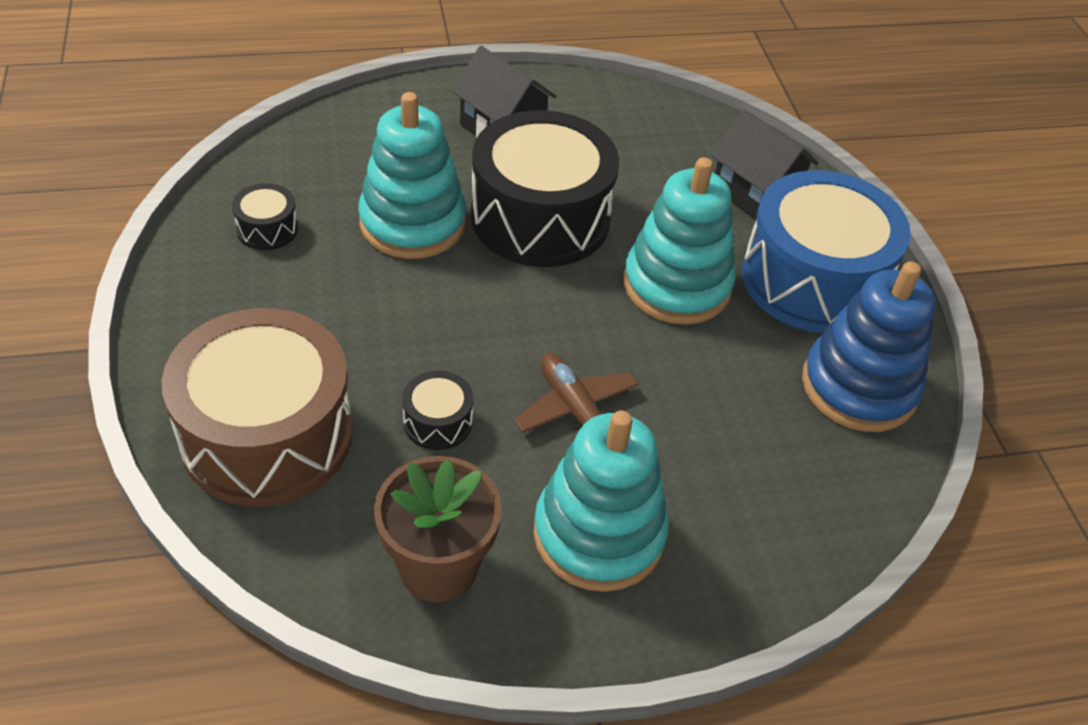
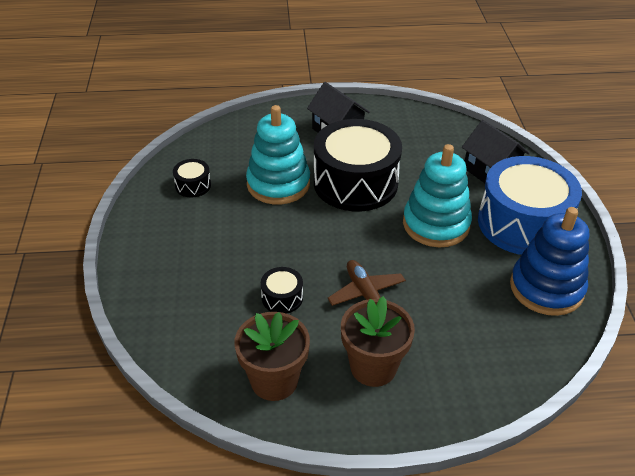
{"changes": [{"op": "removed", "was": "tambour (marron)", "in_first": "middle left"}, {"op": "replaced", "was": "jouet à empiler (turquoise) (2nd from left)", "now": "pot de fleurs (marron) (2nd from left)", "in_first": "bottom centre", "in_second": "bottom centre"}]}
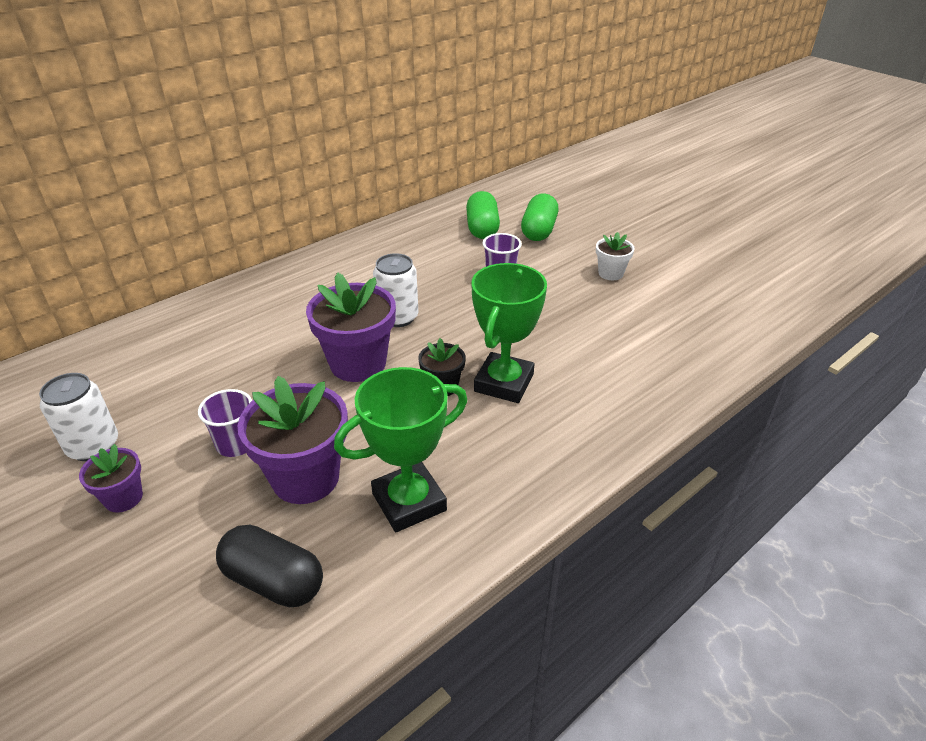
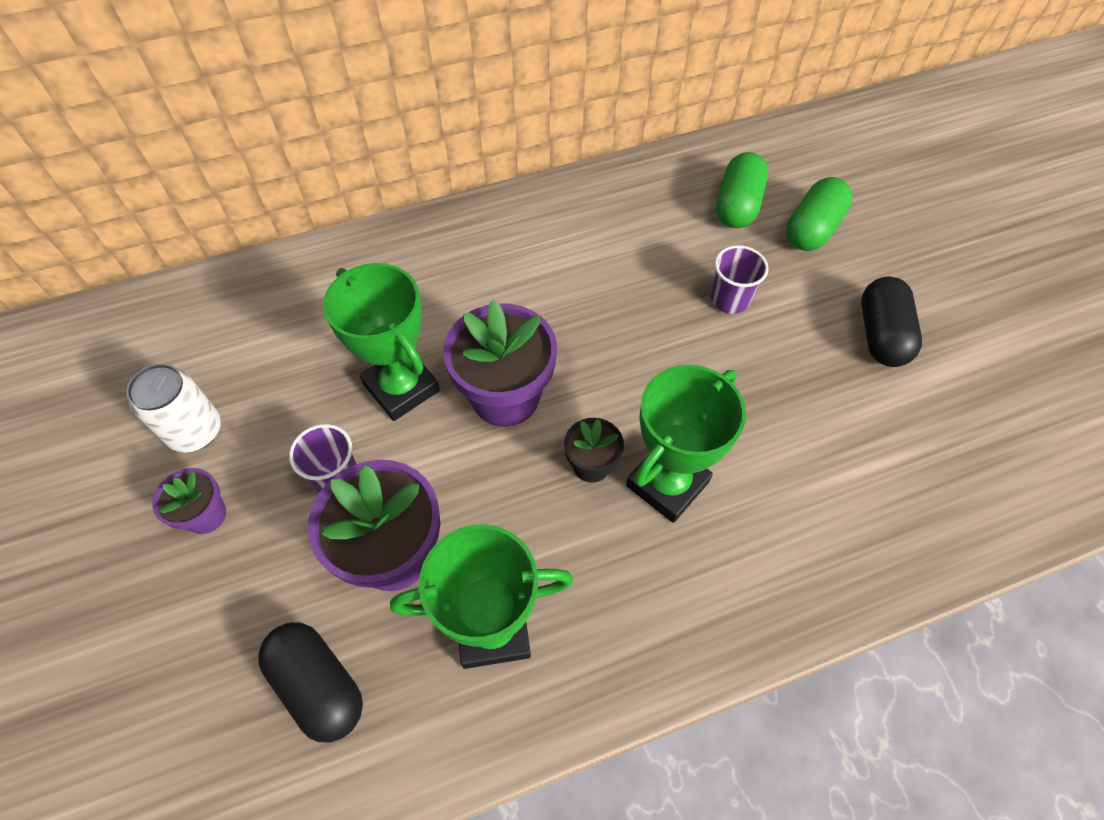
{"changes": [{"op": "removed", "was": "canette (blanc) (2nd from left)", "in_first": "centre"}, {"op": "added", "now": "trophée (vert) (1st from left)", "in_second": "centre"}, {"op": "replaced", "was": "pot de fleurs (blanc)", "now": "gélule (noir) (2nd from left)", "in_first": "centre", "in_second": "middle right"}]}
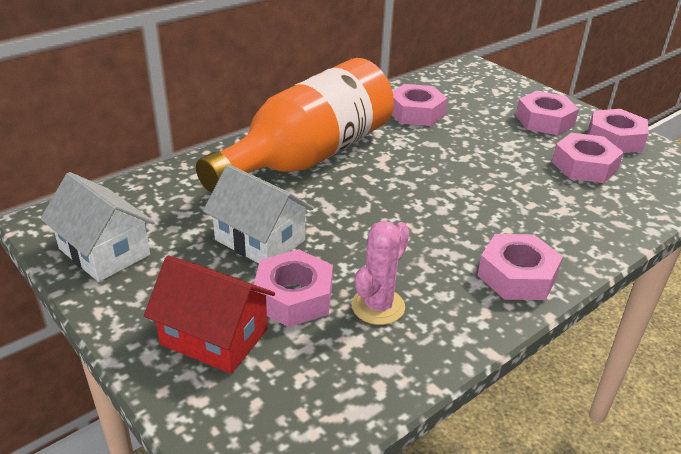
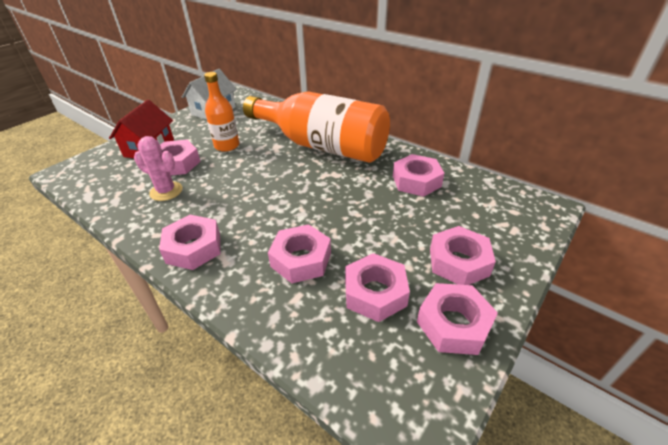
{"changes": [{"op": "added", "now": "écrou (rose) (3rd from left)", "in_second": "centre"}, {"op": "replaced", "was": "maison (blanc) (2nd from left)", "now": "bouteille (orange) (1st from left)", "in_first": "centre", "in_second": "top left"}]}
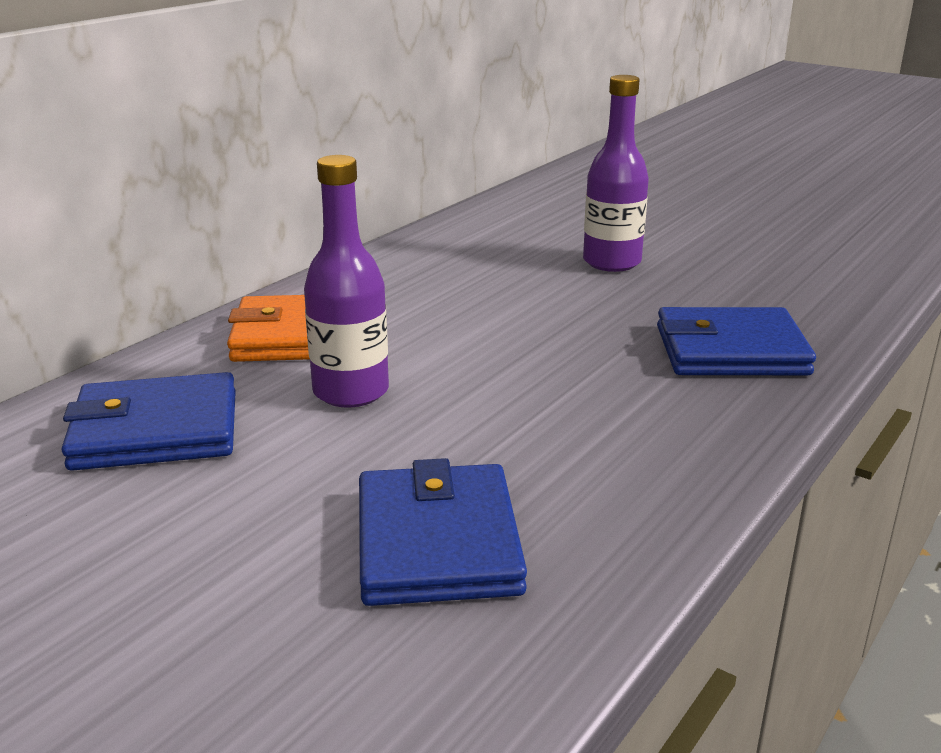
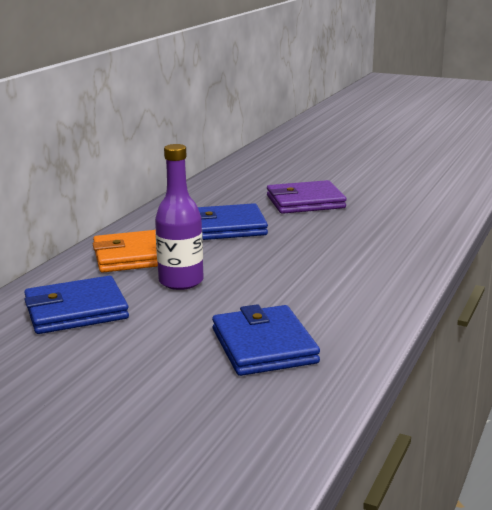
{"changes": [{"op": "moved", "was": "portefeuille (bleu) (3rd from left in the first image)", "now": "portefeuille (bleu) (2nd from left)", "in_first": "middle right", "in_second": "centre"}, {"op": "replaced", "was": "bouteille (violet) (2nd from left)", "now": "portefeuille (violet)", "in_first": "top centre", "in_second": "centre"}]}
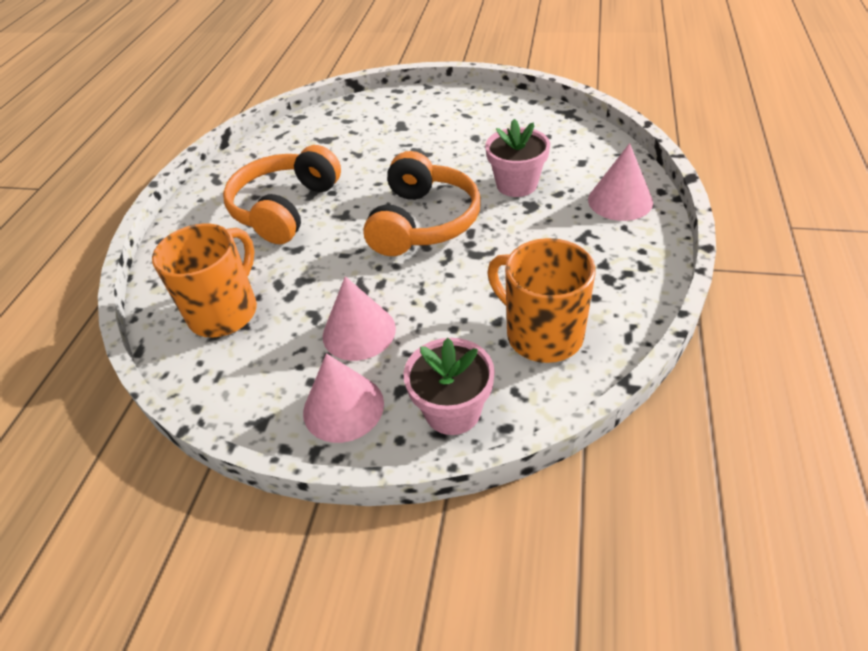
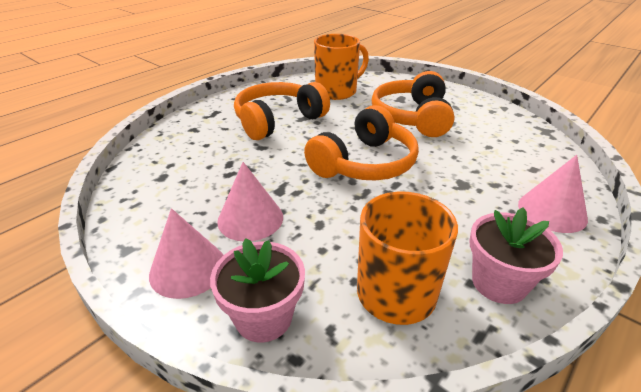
{"changes": [{"op": "added", "now": "casque audio (orange) (3rd from left)", "in_second": "top centre"}, {"op": "moved", "was": "tasse (orange) (1st from left)", "in_first": "middle left", "in_second": "top centre"}, {"op": "moved", "was": "pot de fleurs (rose) (2nd from left)", "in_first": "top centre", "in_second": "middle right"}]}
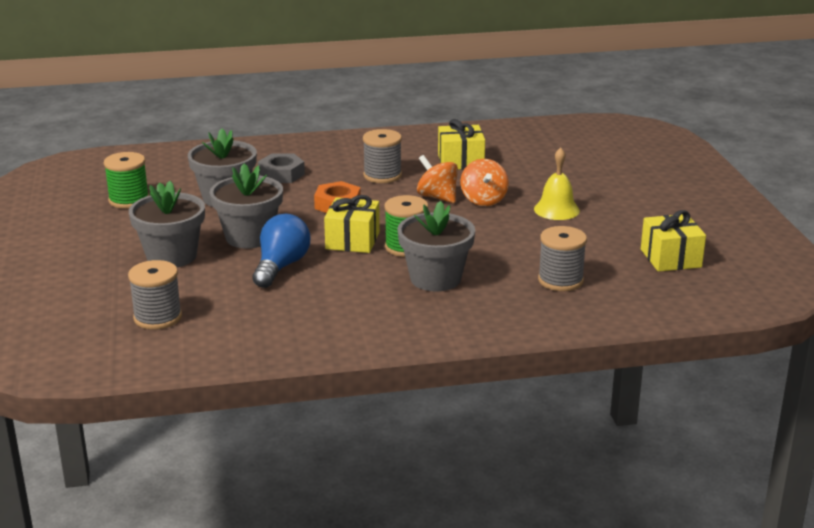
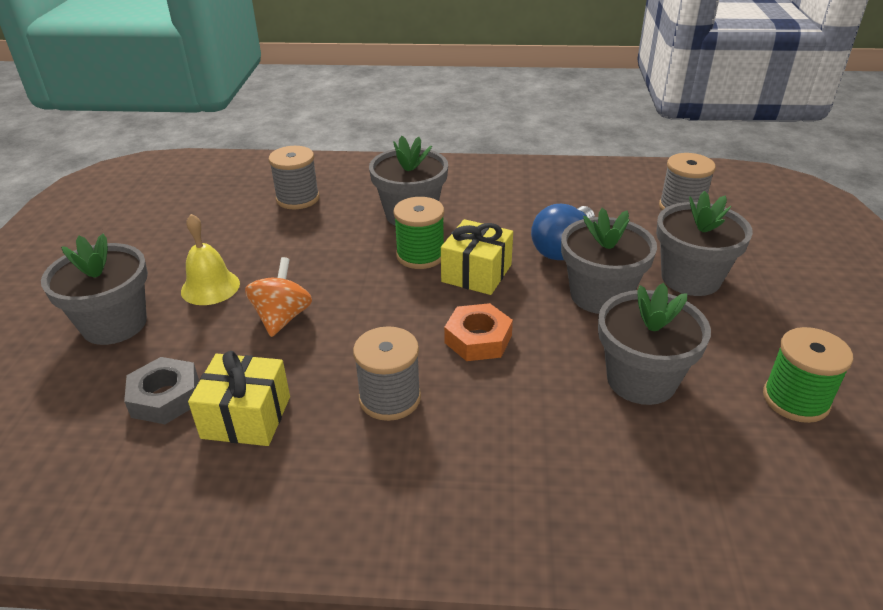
{"changes": [{"op": "removed", "was": "toupie (orange) (1st from left)", "in_first": "centre"}, {"op": "removed", "was": "cadeau (jaune) (3rd from left)", "in_first": "middle right"}, {"op": "added", "now": "pot de fleurs (gris) (1st from left)", "in_second": "middle left"}, {"op": "moved", "was": "écrou (gris)", "in_first": "top centre", "in_second": "middle left"}]}
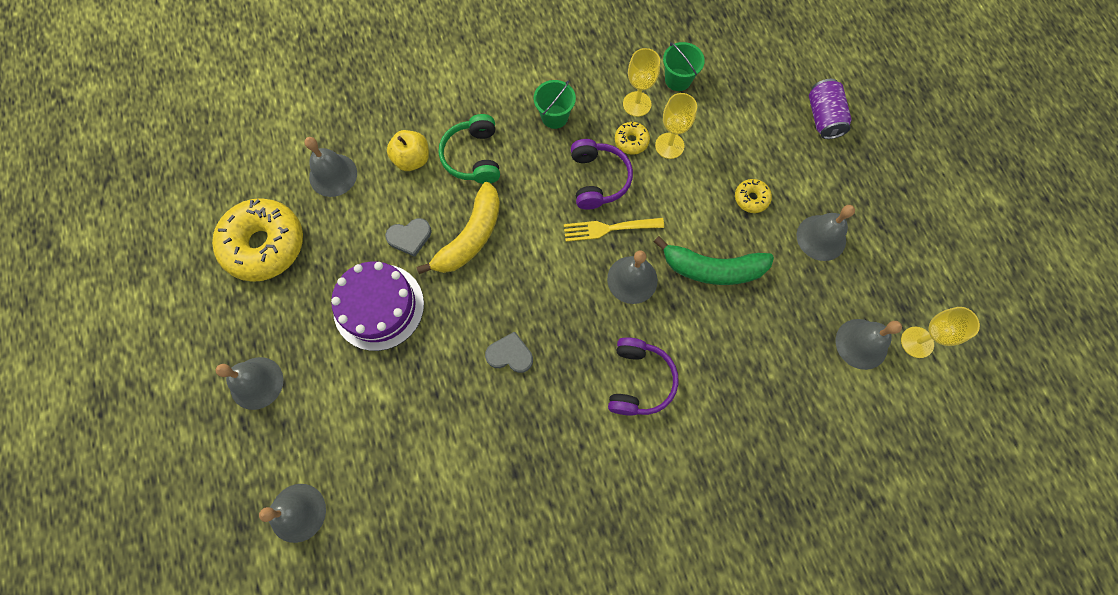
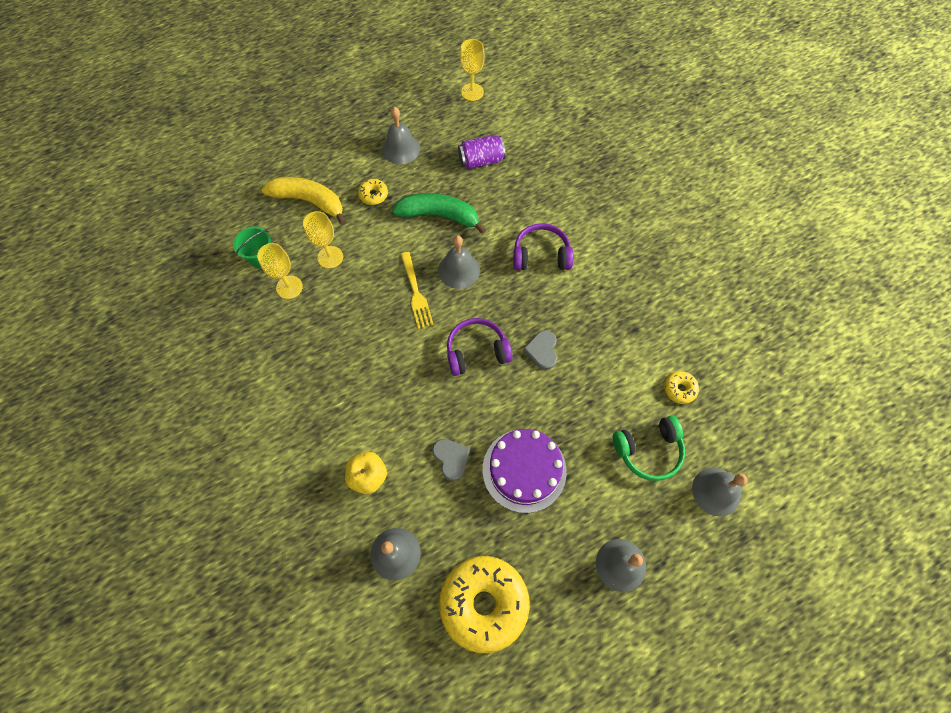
{"changes": [{"op": "removed", "was": "seau (vert) (1st from left)", "in_first": "top centre"}, {"op": "removed", "was": "cloche (gris) (6th from left)", "in_first": "middle right"}, {"op": "moved", "was": "banane (jaune)", "in_first": "centre", "in_second": "top left"}, {"op": "moved", "was": "casque audio (vert)", "in_first": "top centre", "in_second": "middle right"}, {"op": "moved", "was": "casque audio (violet) (1st from left)", "in_first": "top centre", "in_second": "centre"}, {"op": "moved", "was": "beignet (jaune) (2nd from left in the first image)", "now": "beignet (jaune) (3rd from left)", "in_first": "top centre", "in_second": "middle right"}, {"op": "moved", "was": "canette (violet)", "in_first": "top right", "in_second": "top centre"}, {"op": "turned", "was": "banane (vert)", "in_first": "centre", "in_second": "top centre", "clockwise": -75}]}
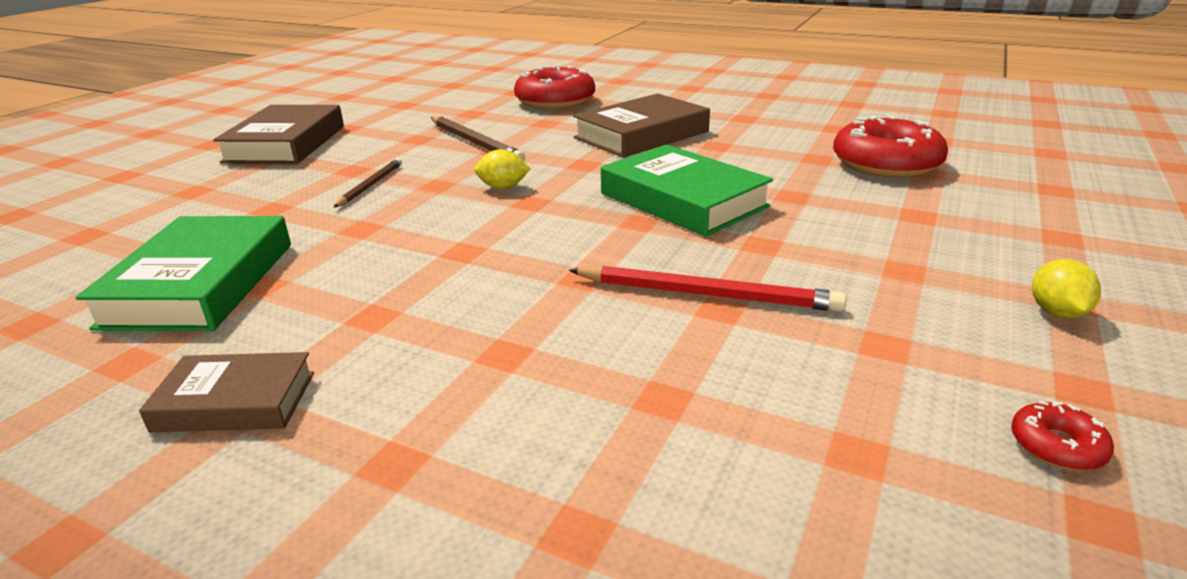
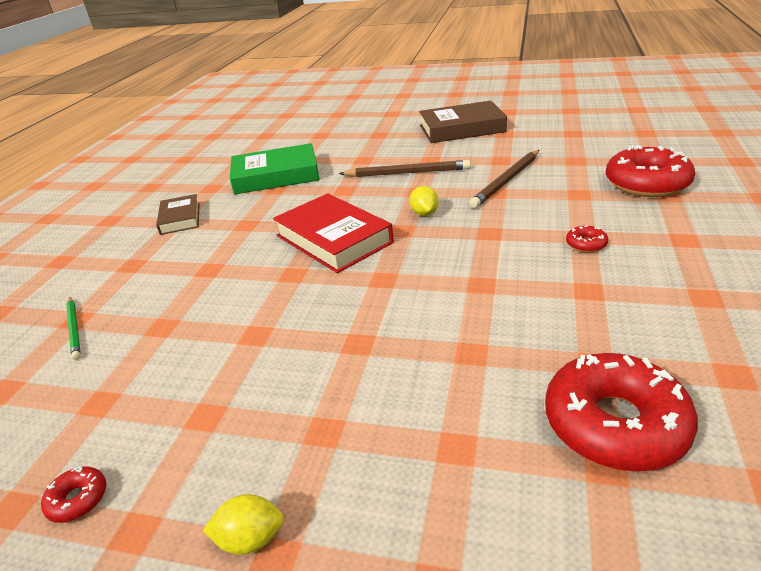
{"changes": [{"op": "removed", "was": "crayon (rouge)", "in_first": "centre"}, {"op": "removed", "was": "livre (vert) (2nd from left)", "in_first": "top centre"}, {"op": "added", "now": "crayon (vert)", "in_second": "middle left"}, {"op": "added", "now": "livre (rouge)", "in_second": "centre"}, {"op": "replaced", "was": "livre (marron) (3rd from left)", "now": "beignet (rouge) (2nd from left)", "in_first": "top centre", "in_second": "middle right"}, {"op": "resized", "was": "crayon (marron) (1st from left)", "in_first": "top left", "in_second": "top centre", "ratio": 1.61}]}
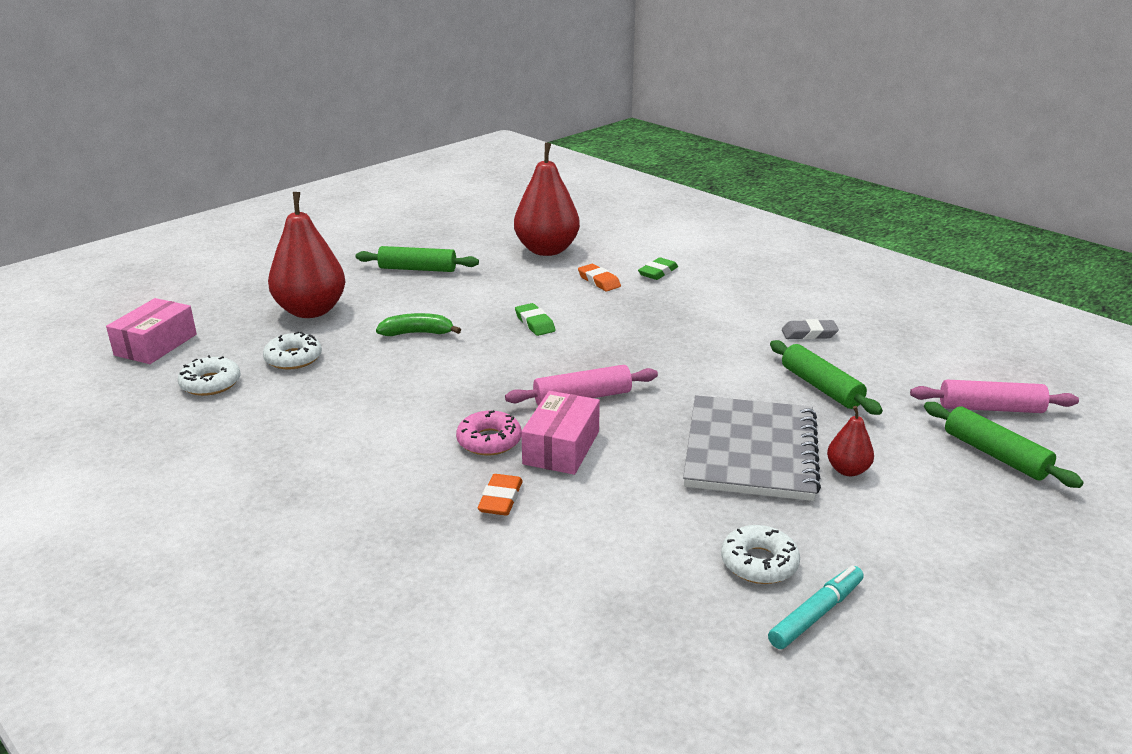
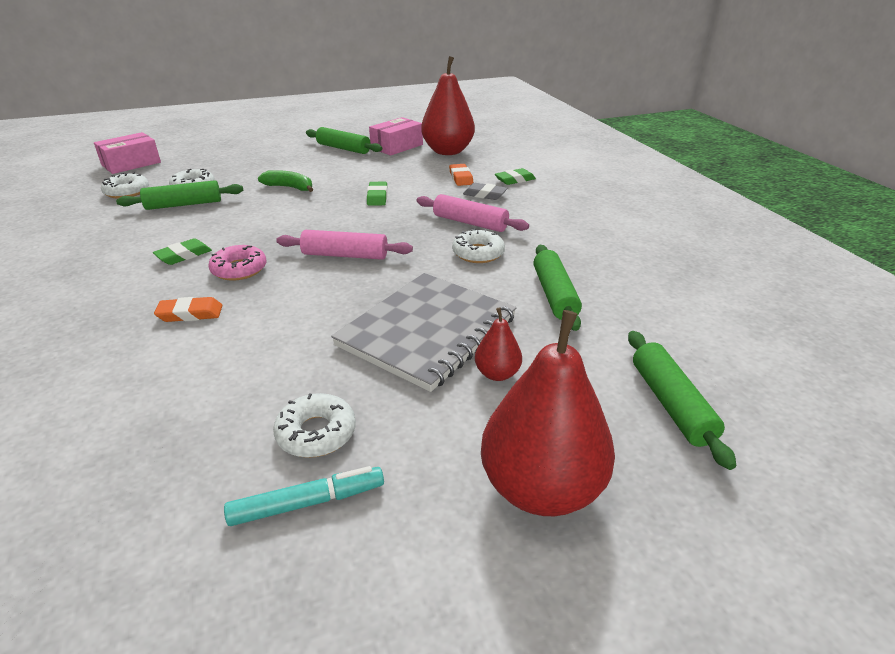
{"changes": [{"op": "added", "now": "rouleau à pâtisserie (vert) (1st from left)", "in_second": "top left"}, {"op": "added", "now": "gomme (vert) (1st from left)", "in_second": "middle left"}, {"op": "added", "now": "beignet (blanc) (4th from left)", "in_second": "centre"}, {"op": "moved", "was": "poire (rouge) (1st from left in the first image)", "now": "poire (rouge) (3rd from left)", "in_first": "middle left", "in_second": "centre"}, {"op": "moved", "was": "boîte (rose) (2nd from left)", "in_first": "centre", "in_second": "top centre"}, {"op": "moved", "was": "gomme (gris)", "in_first": "middle right", "in_second": "top centre"}, {"op": "moved", "was": "rouleau à pâtisserie (rose) (2nd from left)", "in_first": "middle right", "in_second": "top centre"}, {"op": "turned", "was": "gomme (orange) (1st from left)", "in_first": "centre", "in_second": "middle left", "clockwise": 45}]}
